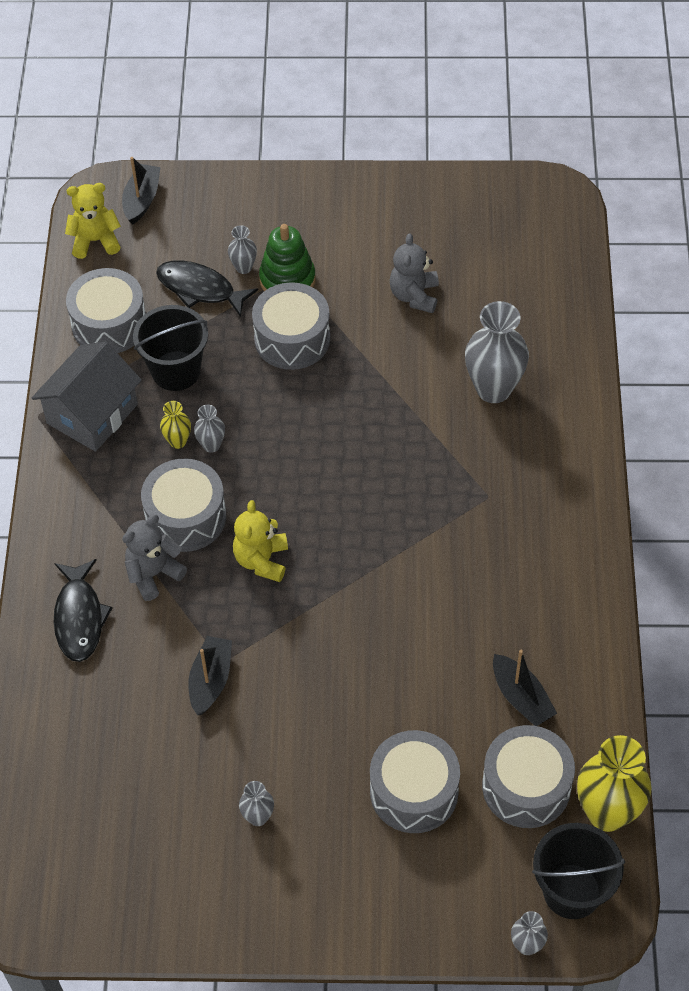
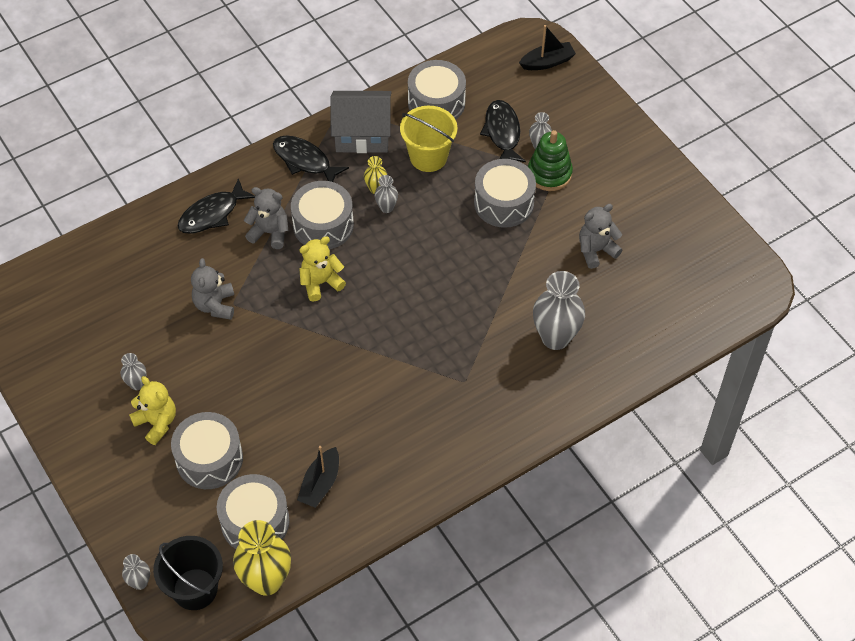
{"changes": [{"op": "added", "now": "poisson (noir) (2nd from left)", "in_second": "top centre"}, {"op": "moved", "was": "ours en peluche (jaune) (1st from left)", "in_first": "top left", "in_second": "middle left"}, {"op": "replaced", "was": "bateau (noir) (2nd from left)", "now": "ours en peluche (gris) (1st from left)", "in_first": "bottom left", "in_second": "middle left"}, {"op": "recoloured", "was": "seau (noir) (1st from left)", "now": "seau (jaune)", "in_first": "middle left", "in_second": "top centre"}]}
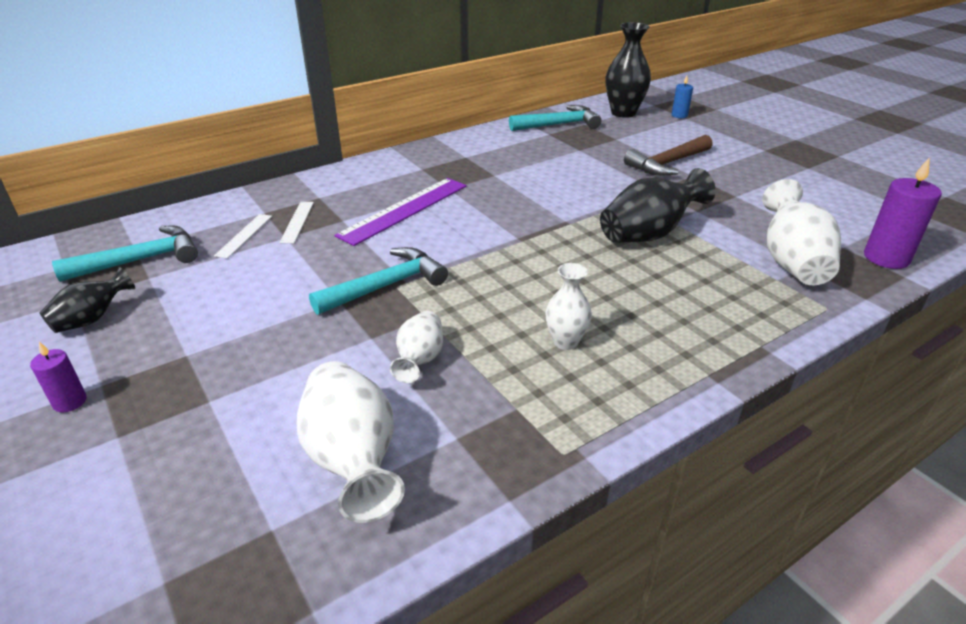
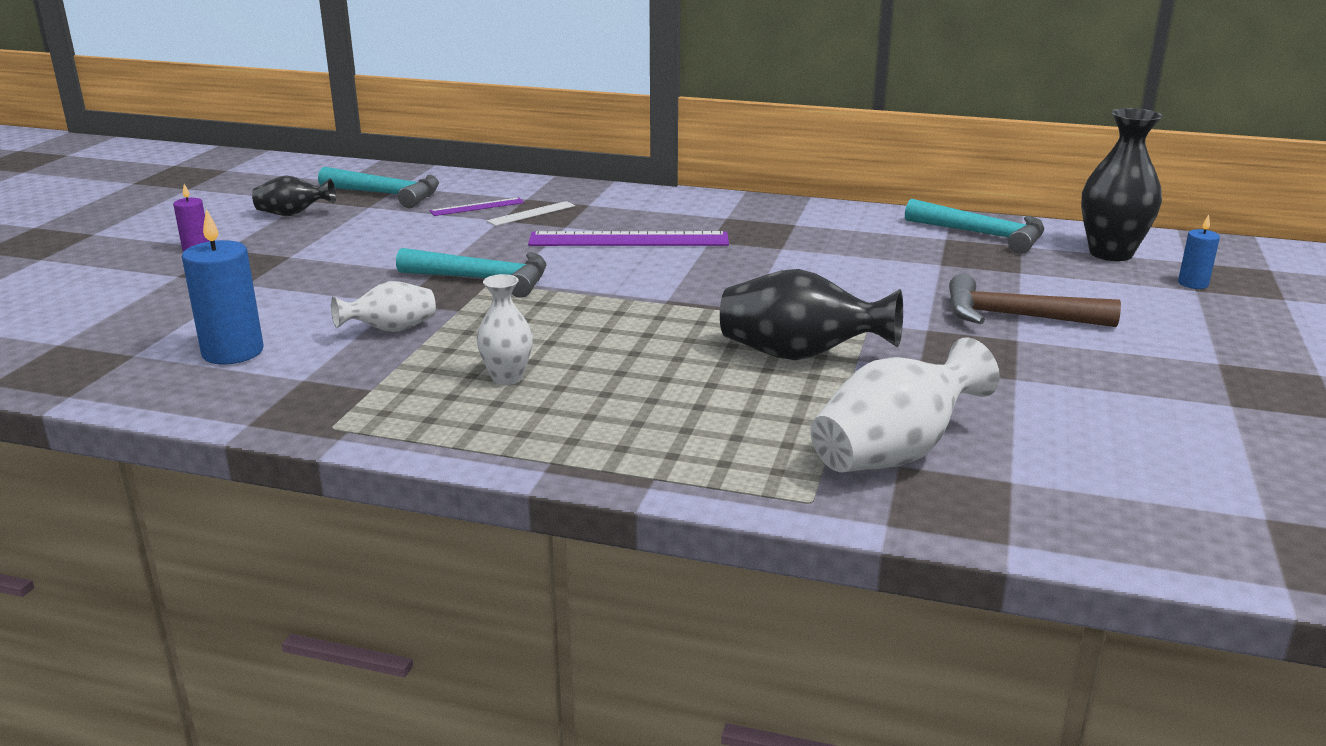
{"changes": [{"op": "removed", "was": "bougie (violet) (2nd from left)", "in_first": "middle right"}, {"op": "replaced", "was": "vase (blanc) (1st from left)", "now": "bougie (bleu) (1st from left)", "in_first": "bottom centre", "in_second": "middle left"}, {"op": "recoloured", "was": "règle (blanc) (1st from left)", "now": "règle (violet) (1st from left)", "in_first": "middle left", "in_second": "top centre"}]}
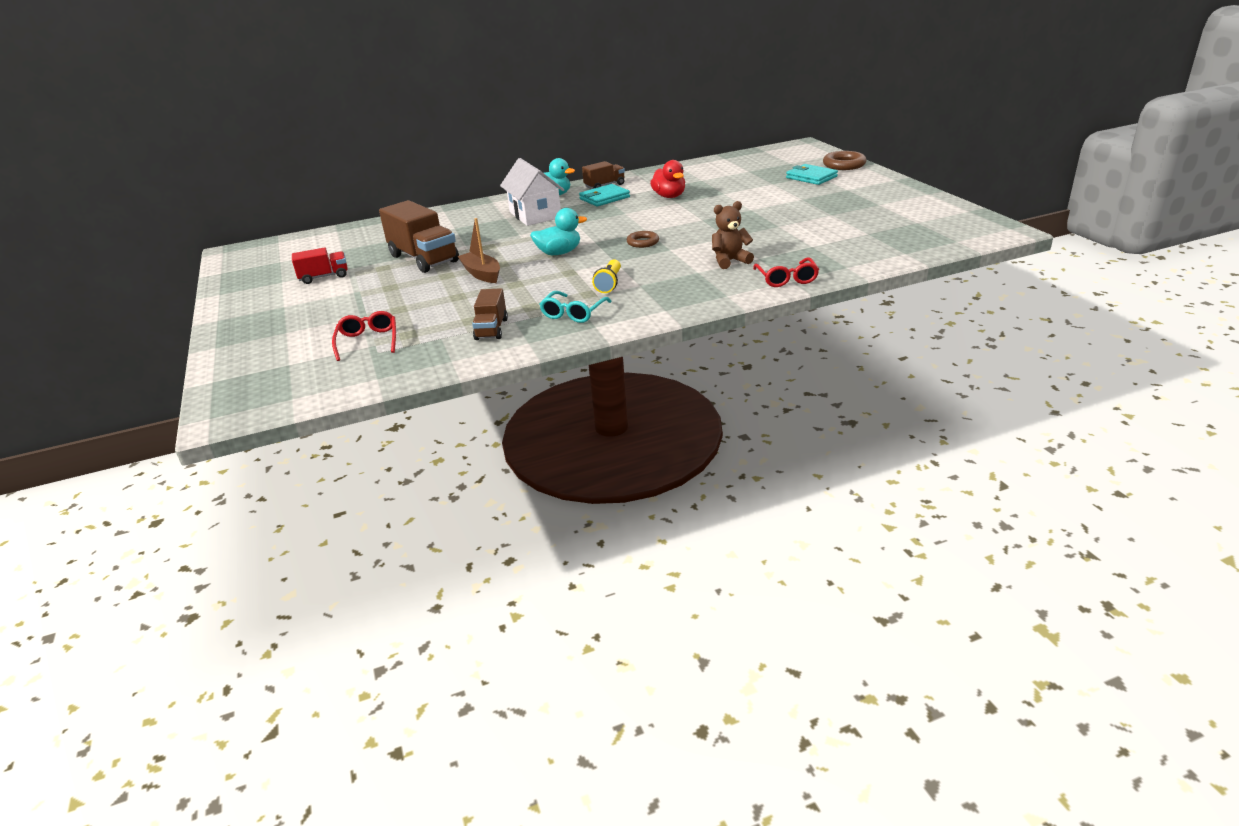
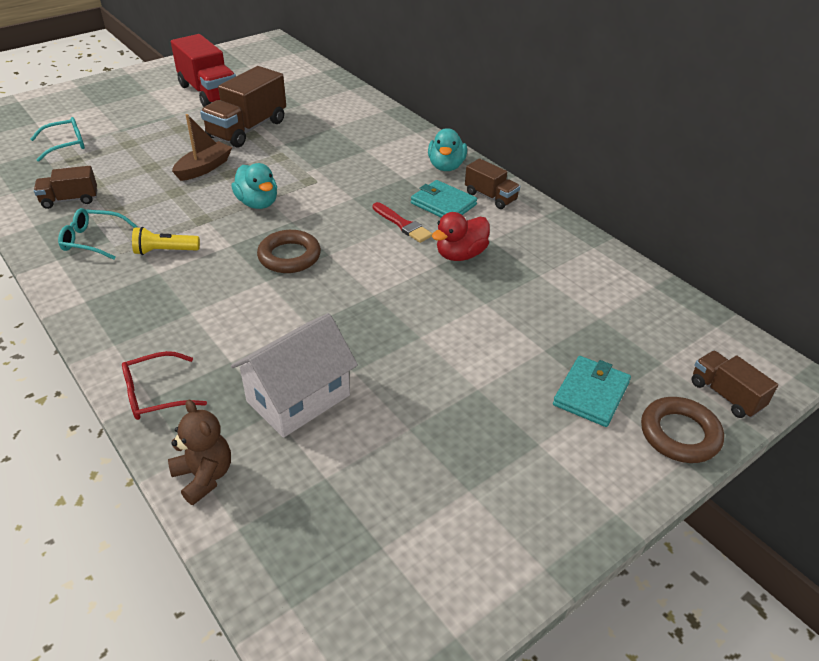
{"changes": [{"op": "added", "now": "pinceau (rouge)", "in_second": "centre"}, {"op": "added", "now": "camion (marron) (4th from left)", "in_second": "middle right"}, {"op": "moved", "was": "maison (blanc)", "in_first": "top centre", "in_second": "centre"}, {"op": "moved", "was": "ours en peluche (marron)", "in_first": "top centre", "in_second": "bottom left"}, {"op": "recoloured", "was": "lunettes (rouge) (1st from left)", "now": "lunettes (turquoise) (1st from left)", "in_first": "middle left", "in_second": "top left"}, {"op": "resized", "was": "camion (rouge)", "in_first": "top left", "in_second": "top left", "ratio": 1.81}, {"op": "resized", "was": "anneau (marron) (1st from left)", "in_first": "top centre", "in_second": "centre", "ratio": 1.54}]}
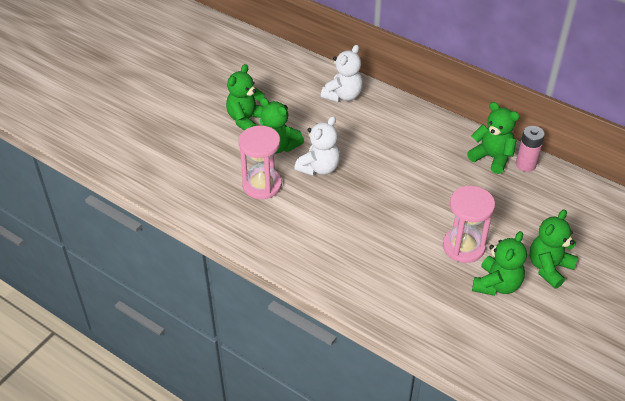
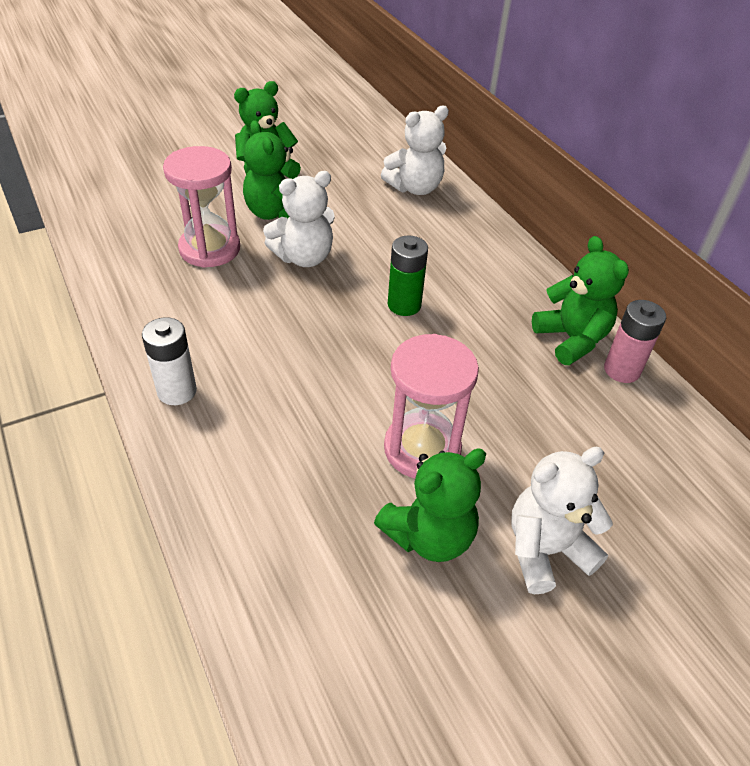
{"changes": [{"op": "added", "now": "pile (blanc)", "in_second": "middle left"}, {"op": "added", "now": "pile (vert)", "in_second": "centre"}, {"op": "recoloured", "was": "ours en peluche (vert) (5th from left)", "now": "ours en peluche (blanc) (3rd from left)", "in_first": "middle right", "in_second": "bottom right"}]}
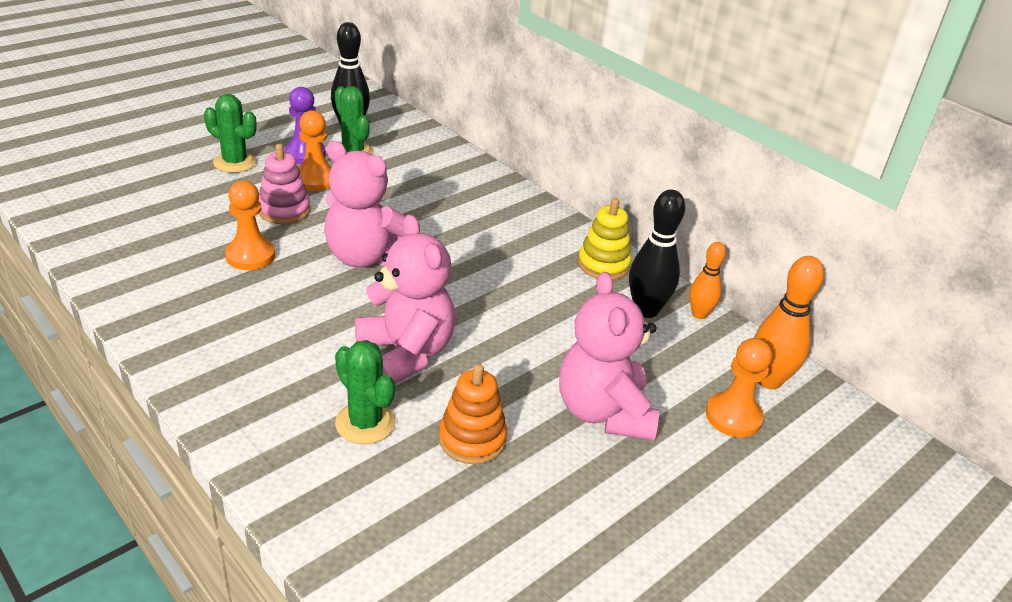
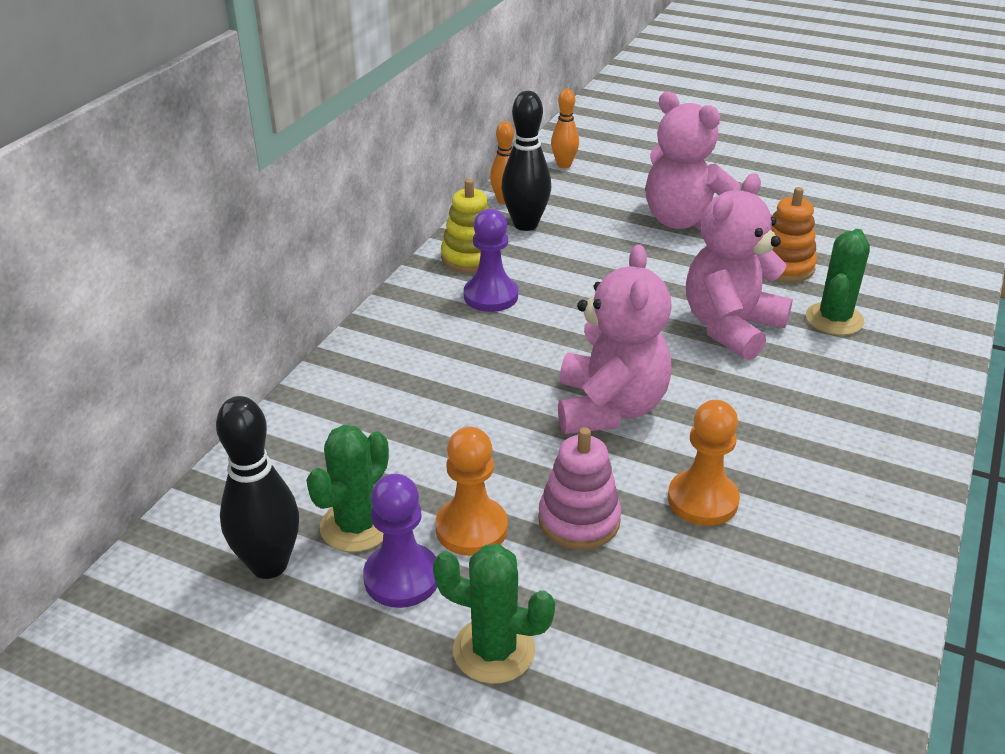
{"changes": [{"op": "removed", "was": "pion (orange) (3rd from left)", "in_first": "middle right"}, {"op": "added", "now": "pion (violet) (2nd from left)", "in_second": "centre"}, {"op": "turned", "was": "cactus (vert) (1st from left in the first image)", "in_first": "top left", "in_second": "bottom centre", "clockwise": -75}, {"op": "turned", "was": "ours en peluche (rose) (3rd from left in the first image)", "in_first": "centre", "in_second": "top right", "clockwise": 75}, {"op": "resized", "was": "quille (orange) (2nd from left)", "in_first": "middle right", "in_second": "top centre", "ratio": 0.63}]}
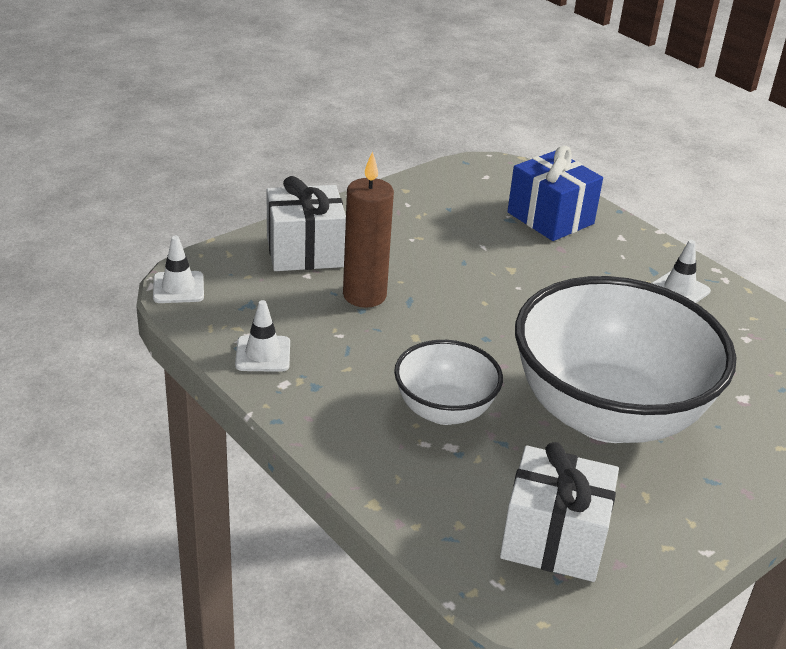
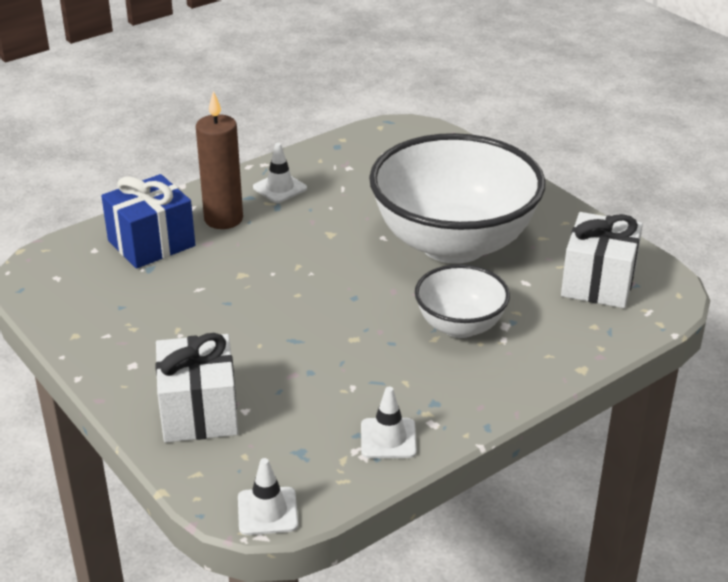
{"changes": [{"op": "moved", "was": "bougie (marron)", "in_first": "centre", "in_second": "top left"}]}
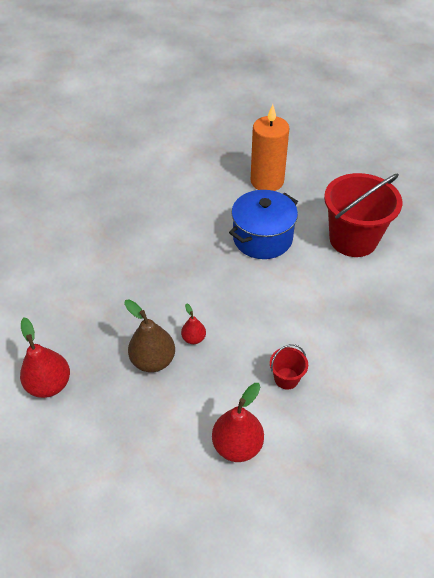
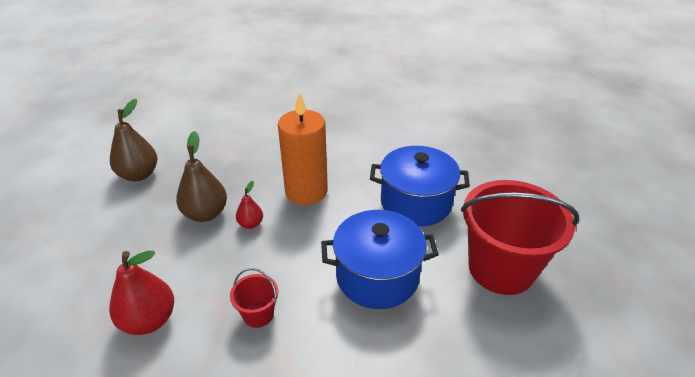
{"changes": [{"op": "added", "now": "marmite (bleu) (1st from left)", "in_second": "bottom centre"}, {"op": "moved", "was": "bougie (orange)", "in_first": "top centre", "in_second": "centre"}, {"op": "recoloured", "was": "poire (rouge) (1st from left)", "now": "poire (marron) (1st from left)", "in_first": "middle left", "in_second": "middle left"}]}
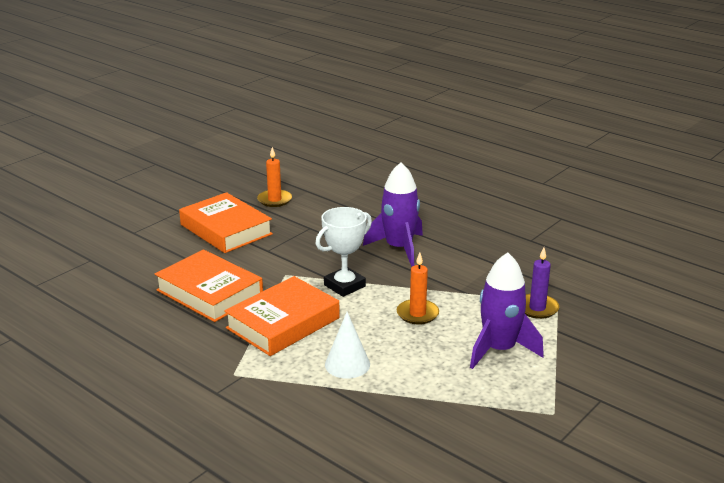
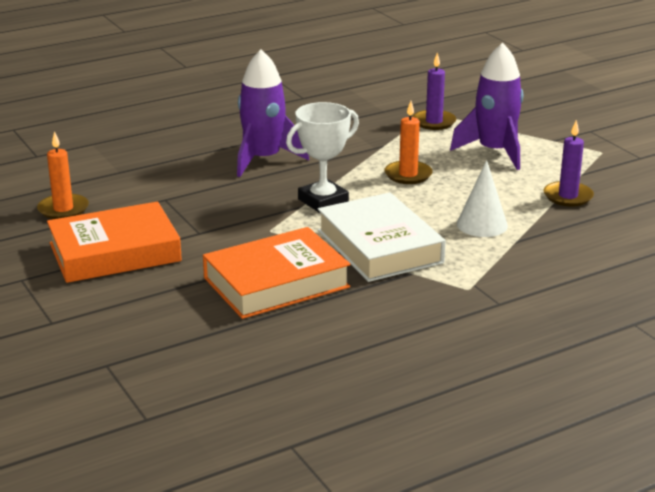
{"changes": [{"op": "added", "now": "bougie (violet) (2nd from left)", "in_second": "top right"}, {"op": "recoloured", "was": "livre (orange) (3rd from left)", "now": "livre (blanc)", "in_first": "centre", "in_second": "centre"}, {"op": "turned", "was": "trophée (blanc)", "in_first": "centre", "in_second": "top centre", "clockwise": 75}]}
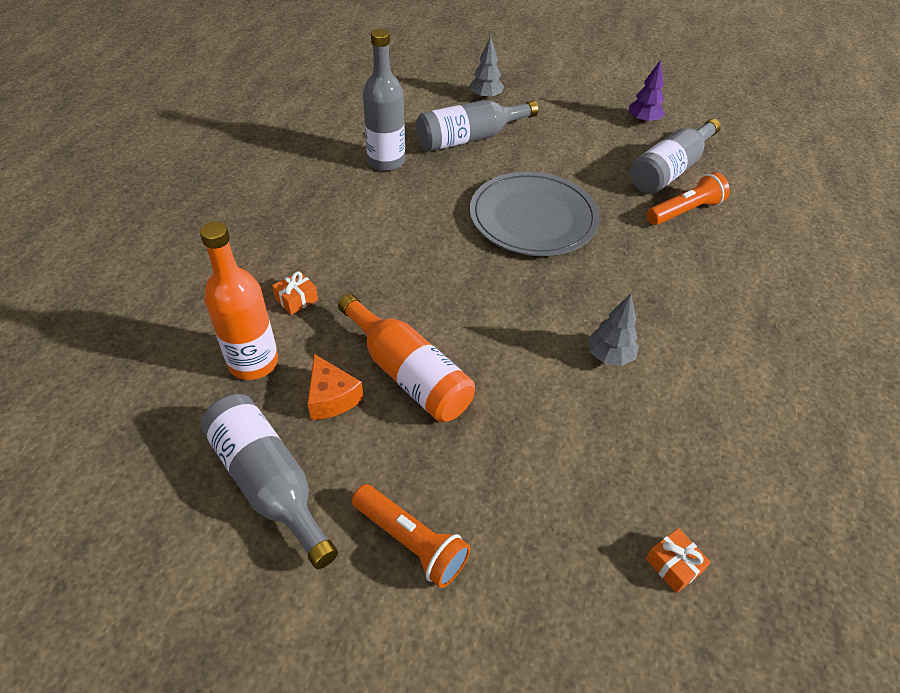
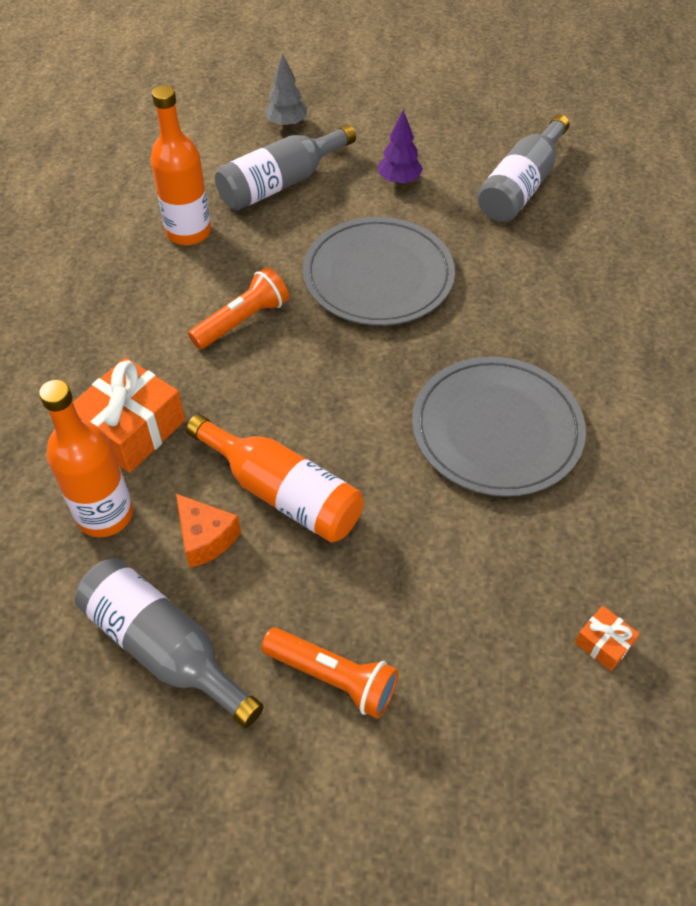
{"changes": [{"op": "moved", "was": "arbre (violet)", "in_first": "top right", "in_second": "top centre"}, {"op": "moved", "was": "lampe de poche (orange) (2nd from left in the first image)", "now": "lampe de poche (orange) (1st from left)", "in_first": "top right", "in_second": "centre"}, {"op": "replaced", "was": "arbre (gris) (2nd from left)", "now": "assiette (gris) (2nd from left)", "in_first": "middle right", "in_second": "middle right"}, {"op": "recoloured", "was": "bouteille (gris) (2nd from left)", "now": "bouteille (orange) (2nd from left)", "in_first": "top centre", "in_second": "top left"}, {"op": "resized", "was": "cadeau (orange) (1st from left)", "in_first": "middle left", "in_second": "middle left", "ratio": 2.13}]}
